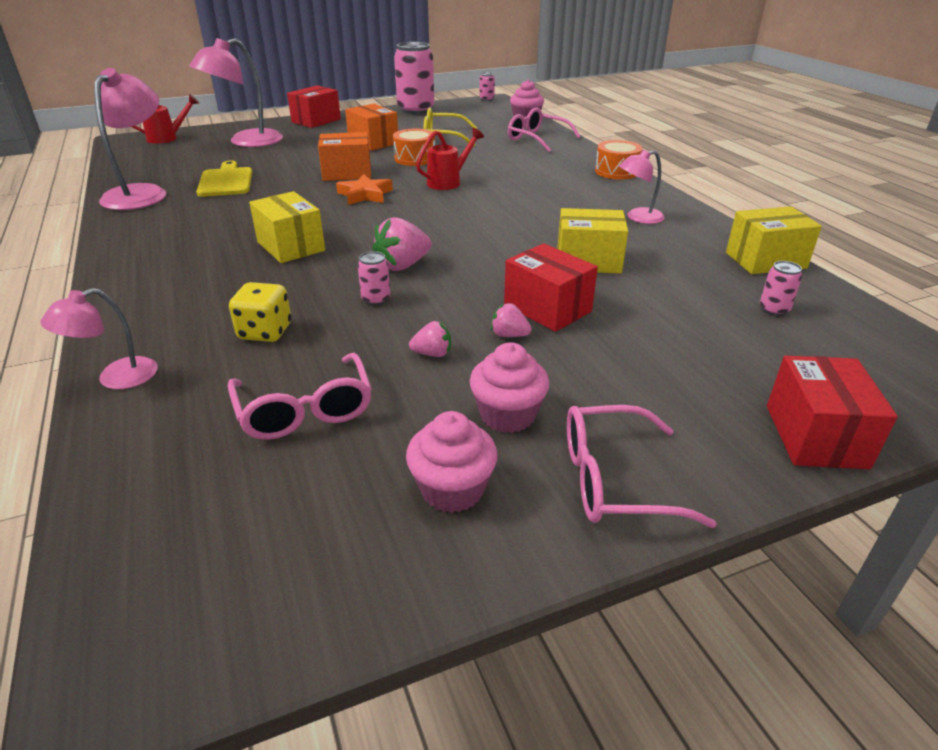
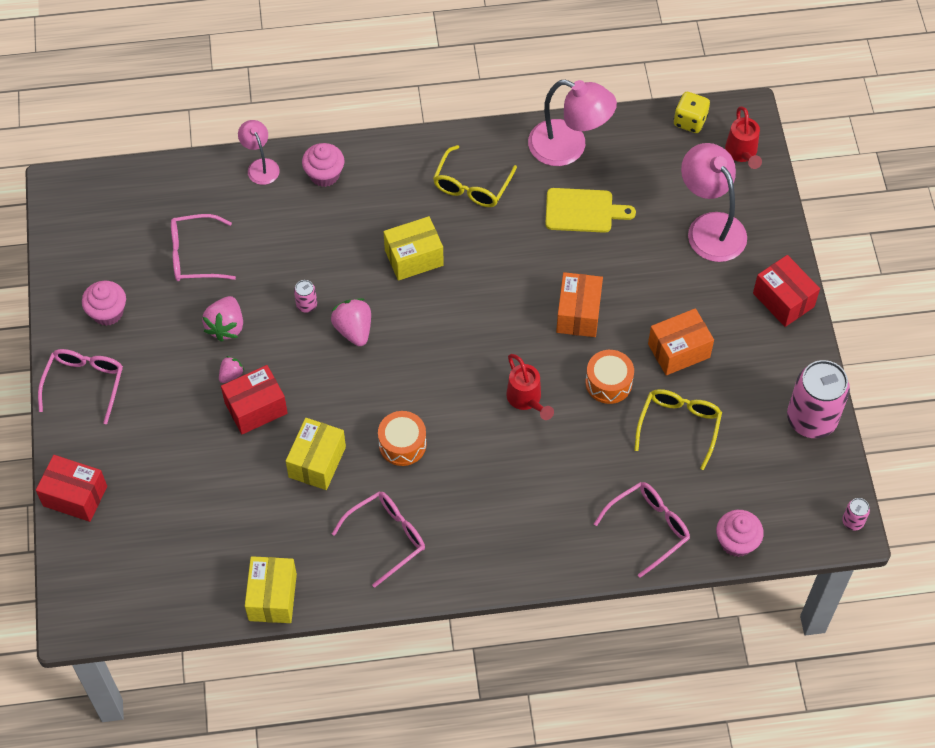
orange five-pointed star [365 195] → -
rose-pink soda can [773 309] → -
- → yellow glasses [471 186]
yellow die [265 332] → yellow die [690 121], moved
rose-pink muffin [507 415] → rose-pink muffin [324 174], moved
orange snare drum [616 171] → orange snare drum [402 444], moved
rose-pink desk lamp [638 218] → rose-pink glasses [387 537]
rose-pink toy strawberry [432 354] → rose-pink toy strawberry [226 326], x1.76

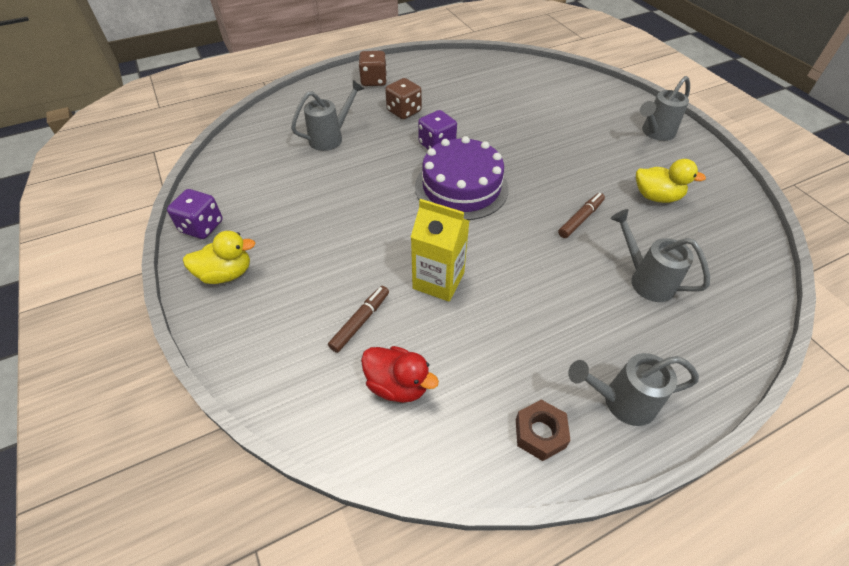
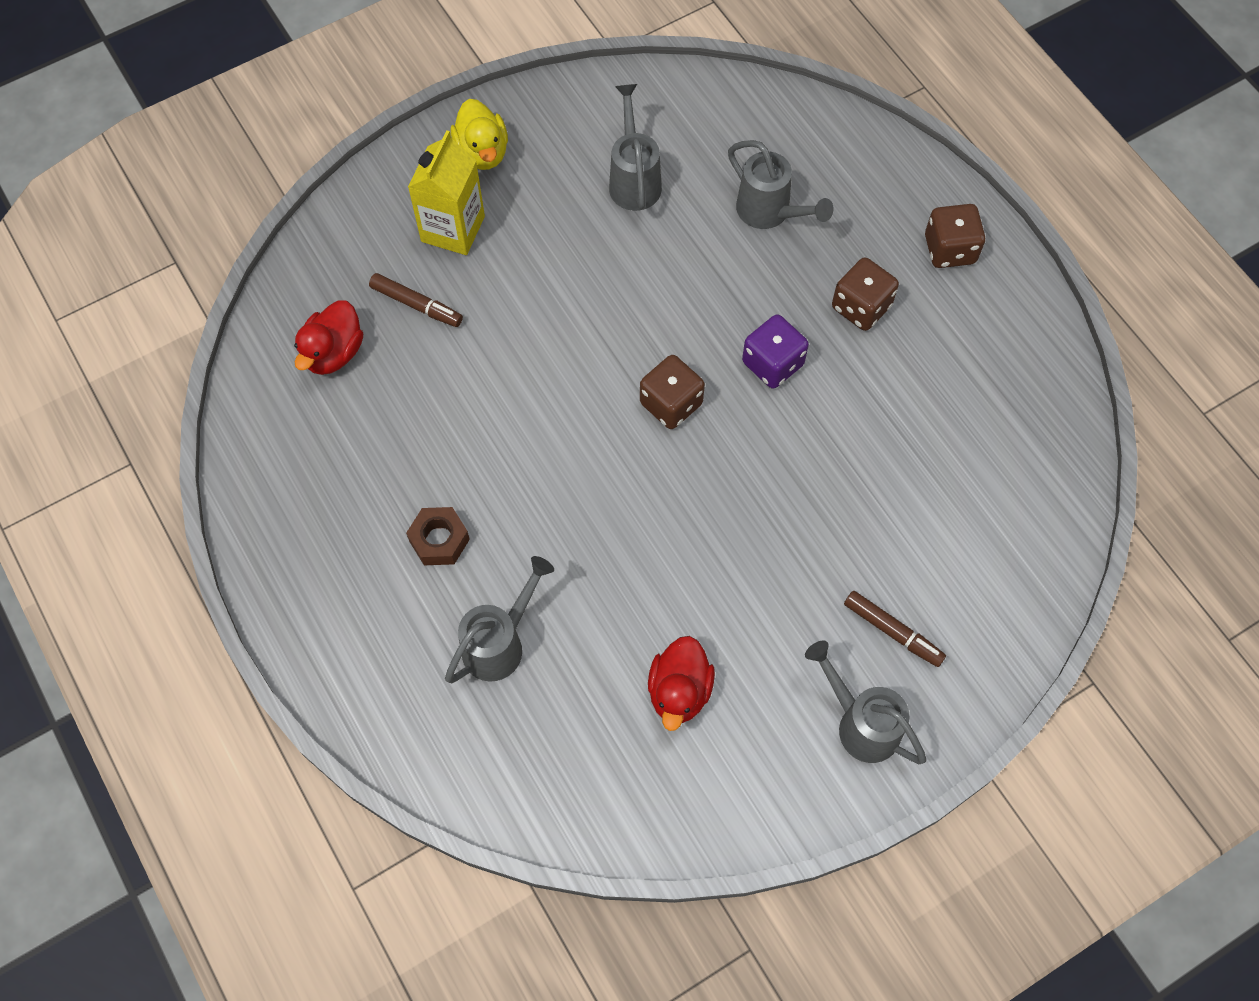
purple die [202 227] → -
yellow carton [438 281] → yellow carton [453 229], moved
brown hex nut [540 433] → brown hex nut [439 540], moved
brown felt pen [580 219] → brown felt pen [892 631], moved
grey watering pot [621 401] → grey watering pot [634 180], moved
purple cake [461 187] → brown die [671 404]
yellow rubber duck [656 197] → red rubber duck [679 691]

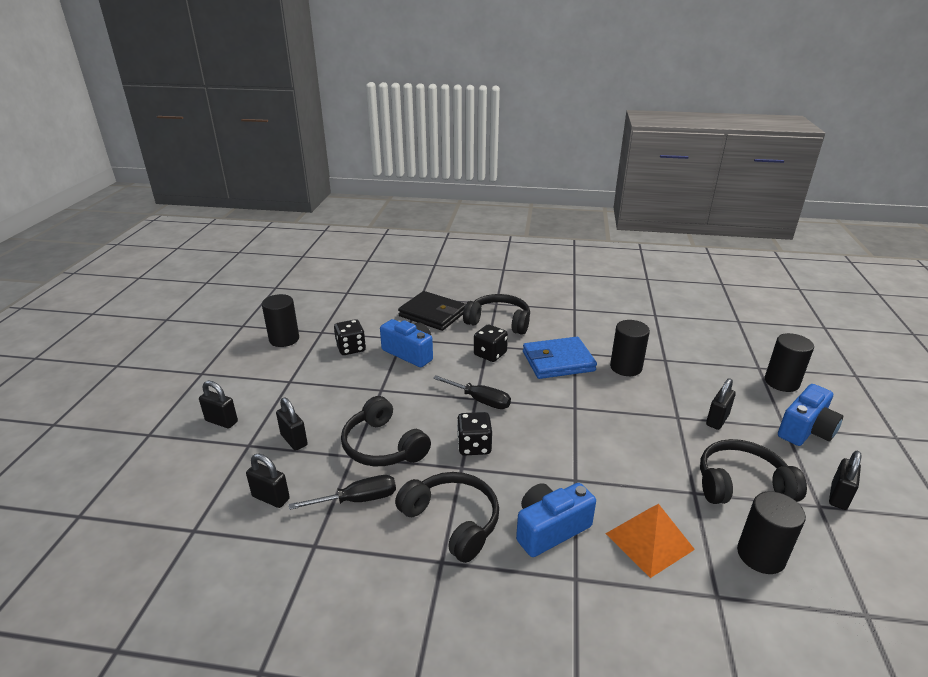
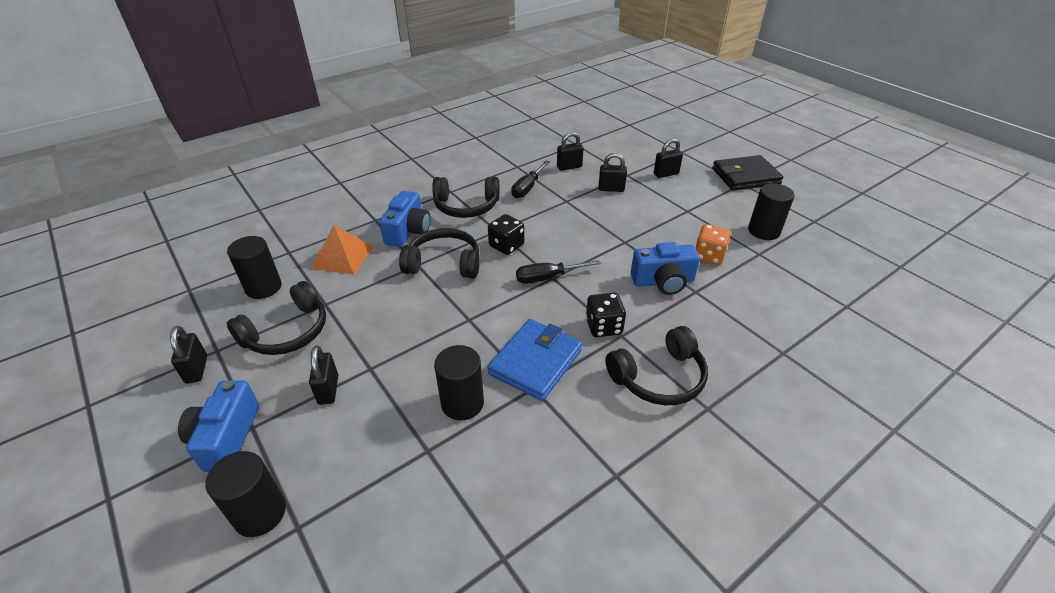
black headphones [383 446] → black headphones [444 263], moved
black wallet [432 314] → black wallet [745 176], moved
black die [351 348] → orange die [708 256]

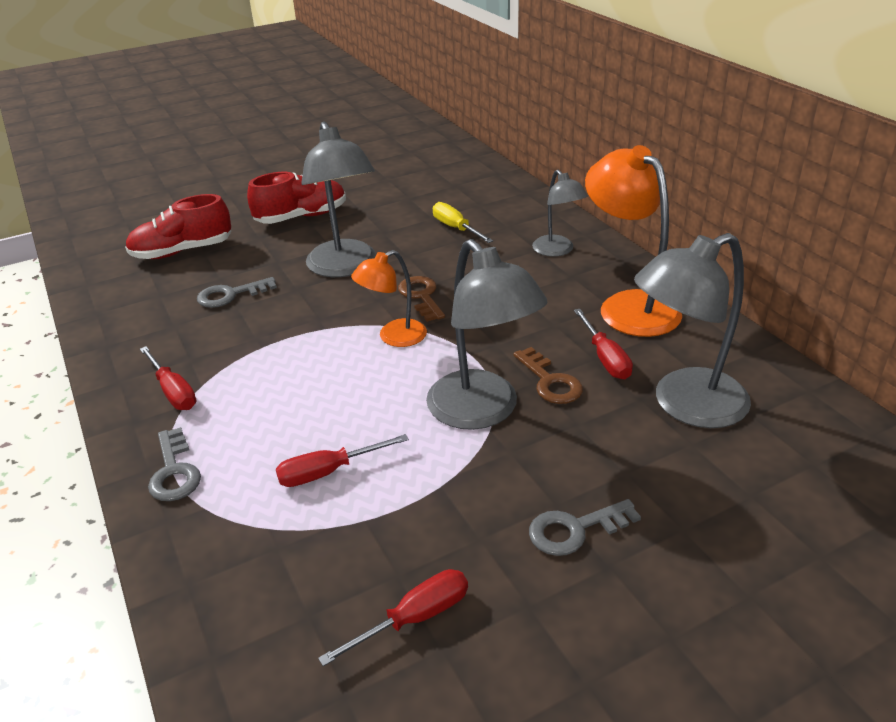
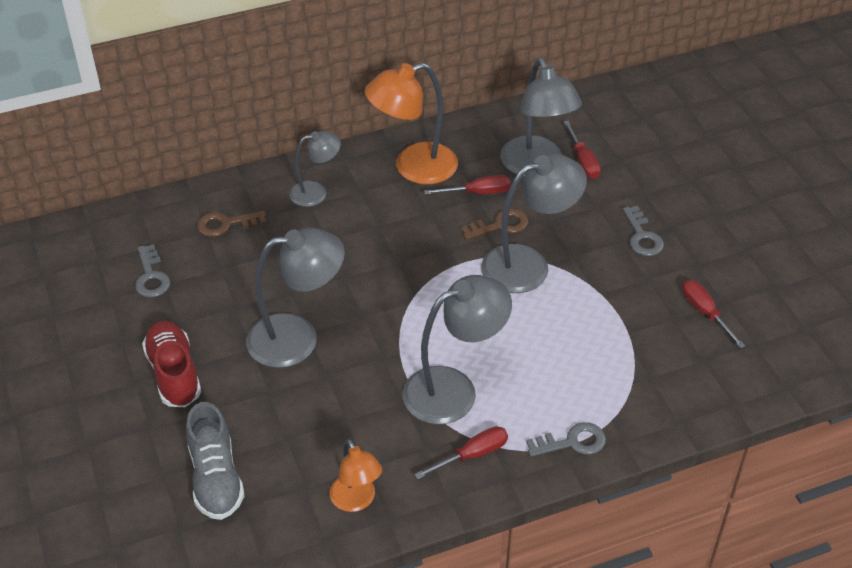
yellow hand screwdriver [456 228] → -
- → grey desk lamp [454 389]
grey door key [230 295] → grey door key [151 277], moved
red hand screwdriver [328 472] → red hand screwdriver [583 161], moved
orange desk lamp [394 337] → orange desk lamp [356 501], moved
brown door key [421 296] → brown door key [225 224], moved
red shoe [182 251] → grey shoe [216 478]

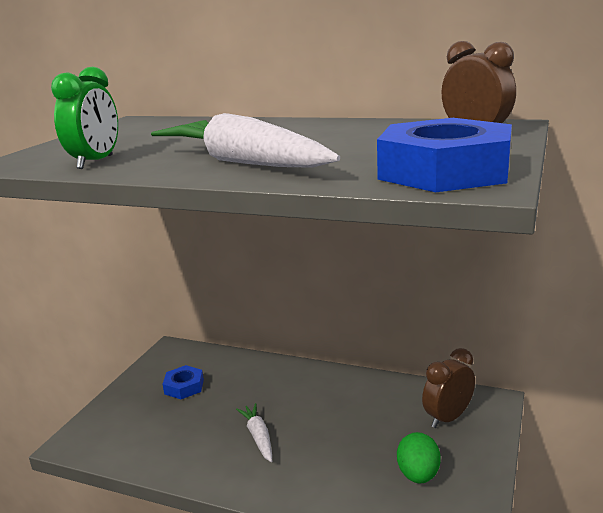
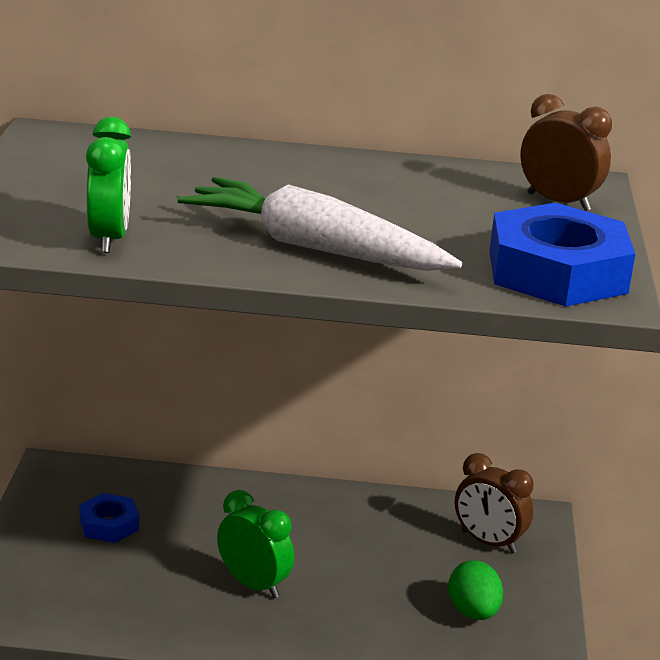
snow-white toy carrot [258 437] → green alarm clock [253 584]
brown alarm clock [448 418] → brown alarm clock [488 542], 90 degrees counterclockwise

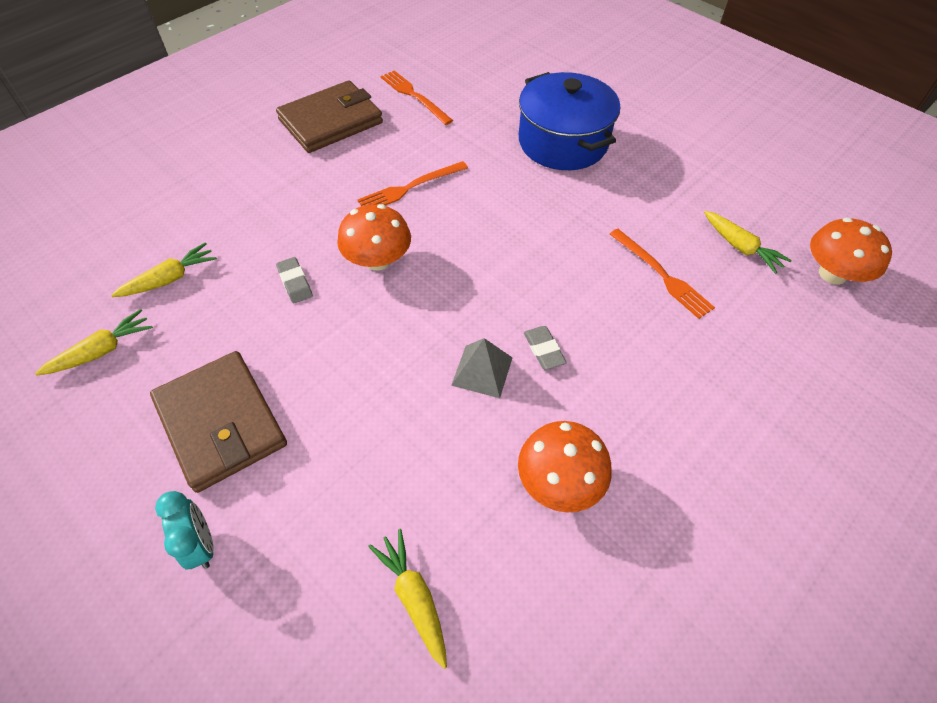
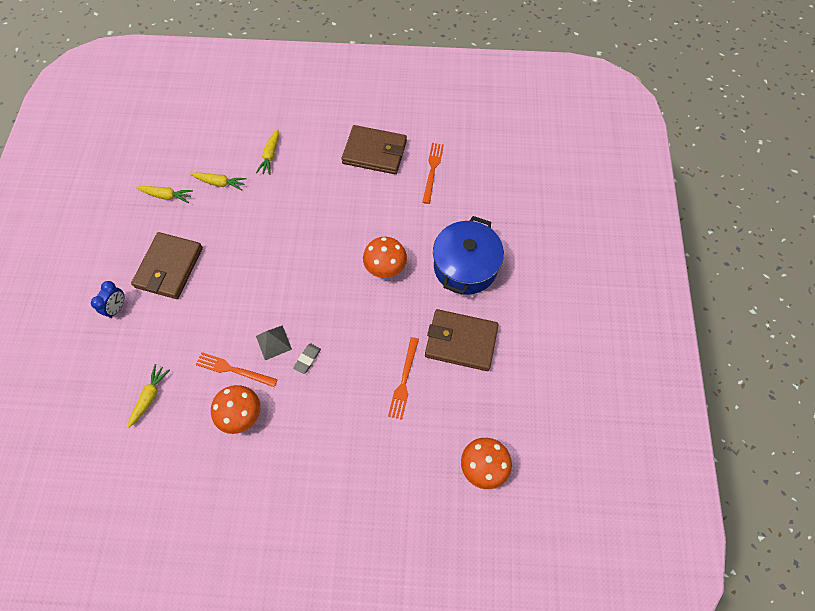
grey eraser [295 282] → -
- → brown wallet [461 341]
orange fungus [377 260] → orange fungus [385 266], moved
orange table fork [410 188] → orange table fork [233 370], moved
yellow toy carrot [740 247] → yellow toy carrot [270 156], moved
teal alarm clock [201 544] → cobalt alarm clock [117 308]

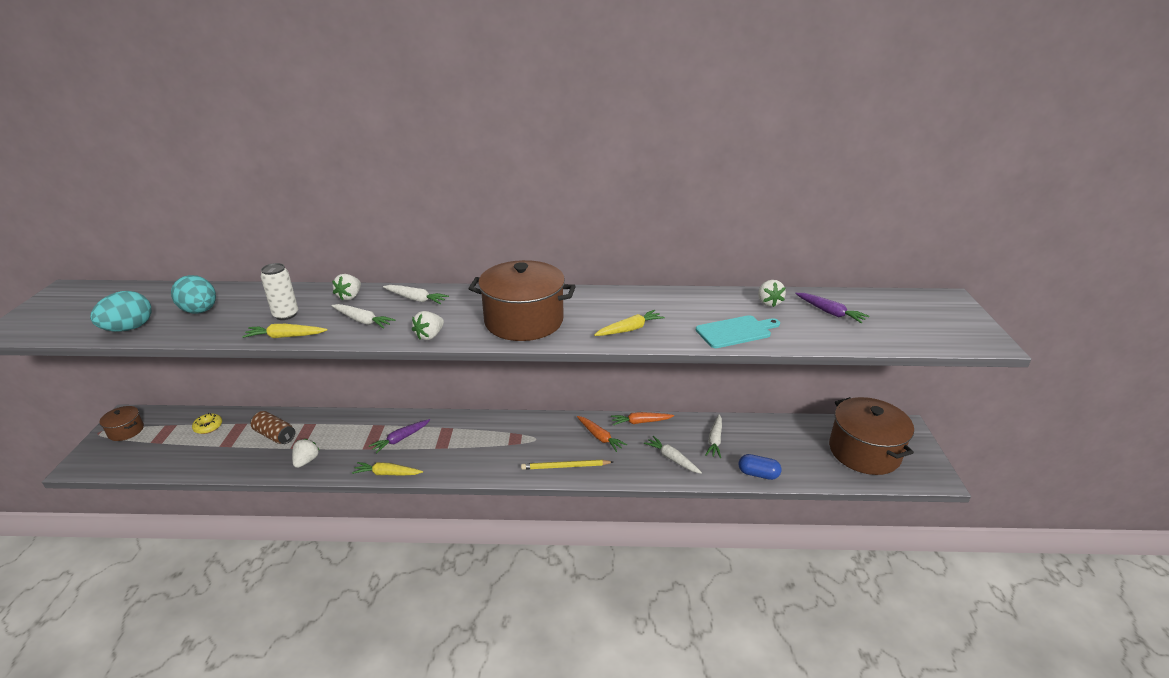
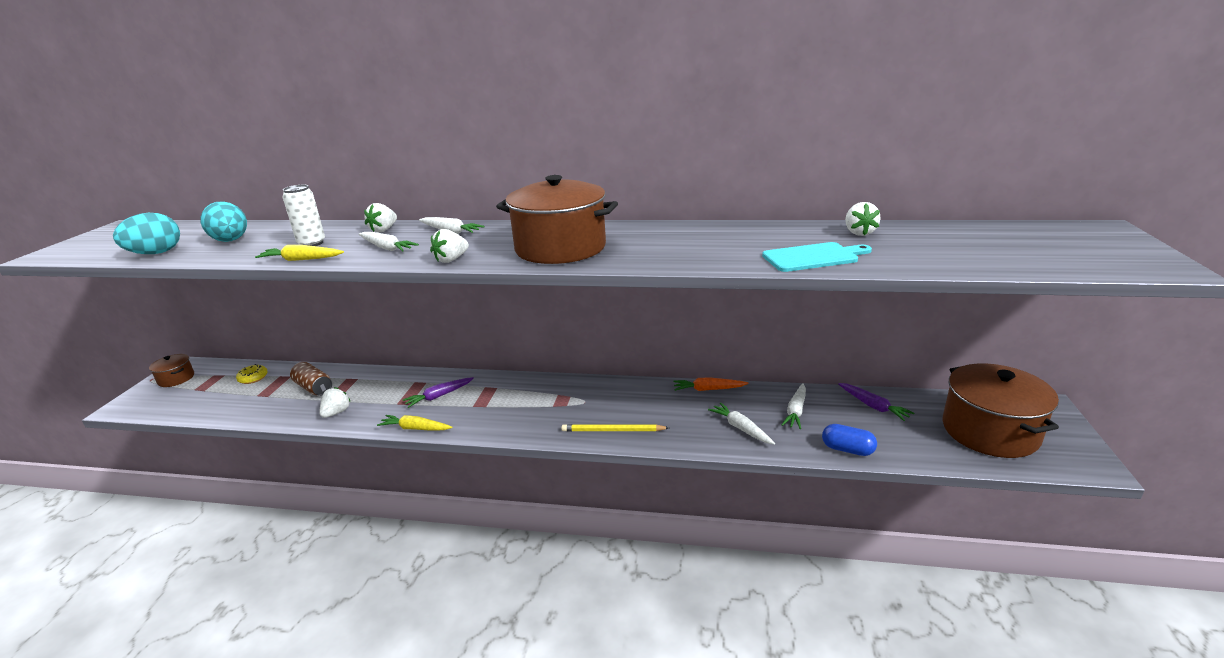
orange toy carrot [600 437] → -
yellow toy carrot [629 329] → -
purple toy carrot [830 312] → purple toy carrot [873 406], moved

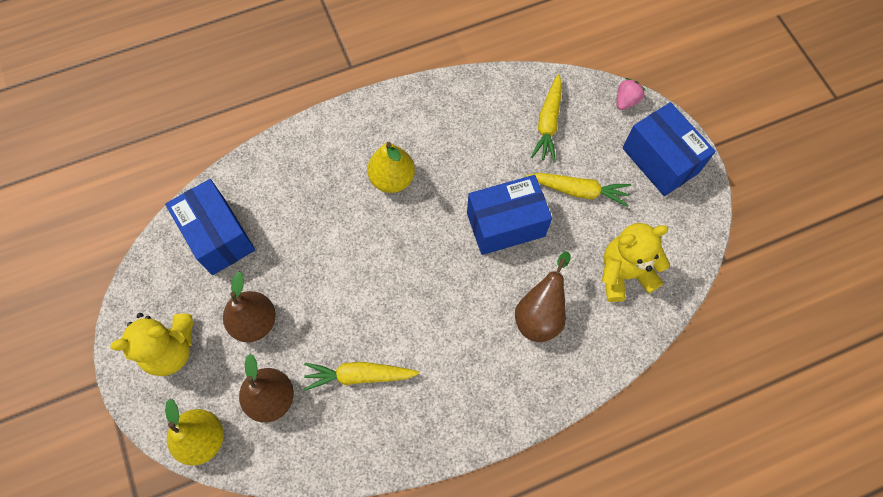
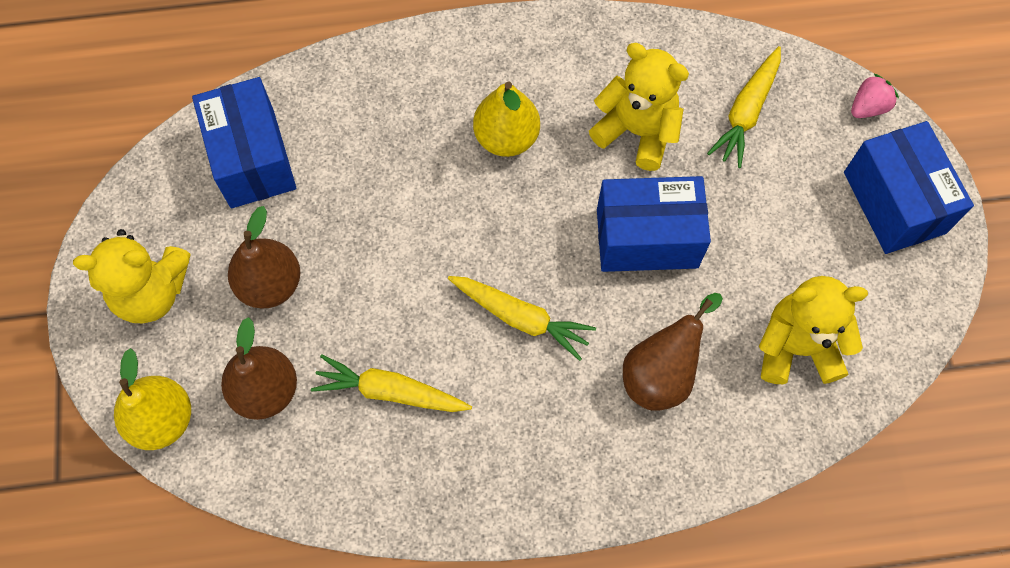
- → yellow stuffed bear [637 131]
yellow toy carrot [578 191] → yellow toy carrot [521 318], moved

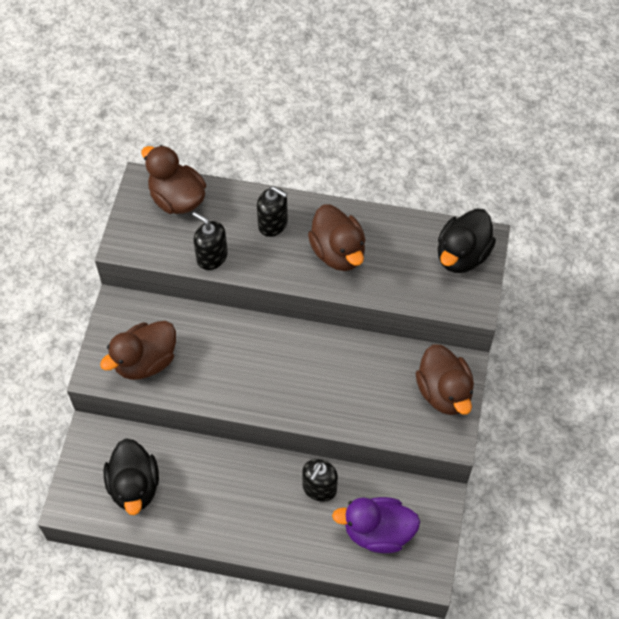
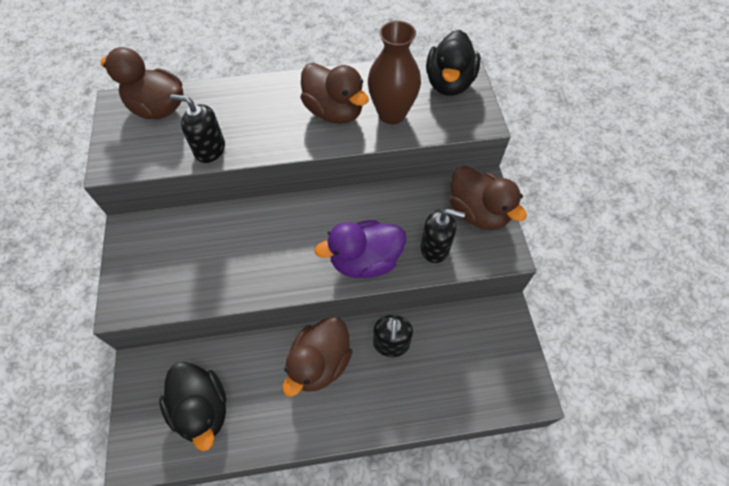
- → brown tall vase [392 114]
brown rubber duck [145 361] → brown rubber duck [320 363], moved
black soap dispenser [273 224] → black soap dispenser [435 248], moved
purple rubber duck [378 532] → purple rubber duck [365 261], moved

